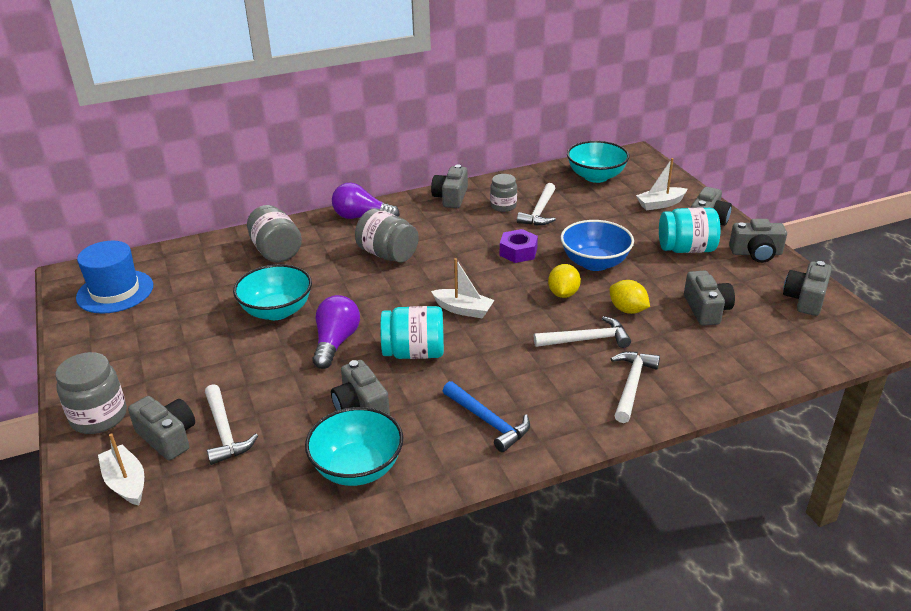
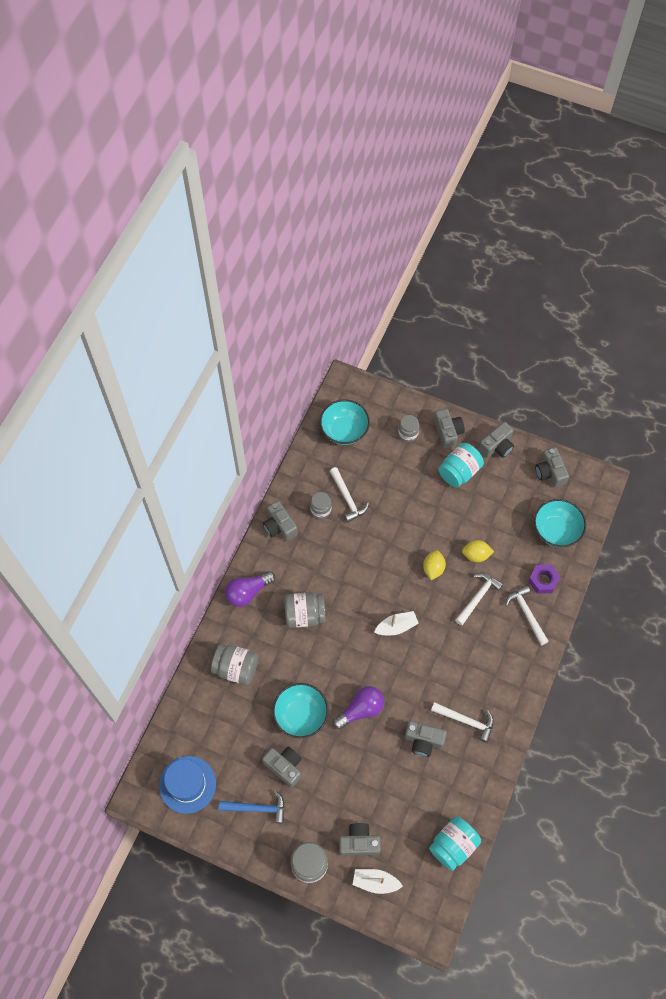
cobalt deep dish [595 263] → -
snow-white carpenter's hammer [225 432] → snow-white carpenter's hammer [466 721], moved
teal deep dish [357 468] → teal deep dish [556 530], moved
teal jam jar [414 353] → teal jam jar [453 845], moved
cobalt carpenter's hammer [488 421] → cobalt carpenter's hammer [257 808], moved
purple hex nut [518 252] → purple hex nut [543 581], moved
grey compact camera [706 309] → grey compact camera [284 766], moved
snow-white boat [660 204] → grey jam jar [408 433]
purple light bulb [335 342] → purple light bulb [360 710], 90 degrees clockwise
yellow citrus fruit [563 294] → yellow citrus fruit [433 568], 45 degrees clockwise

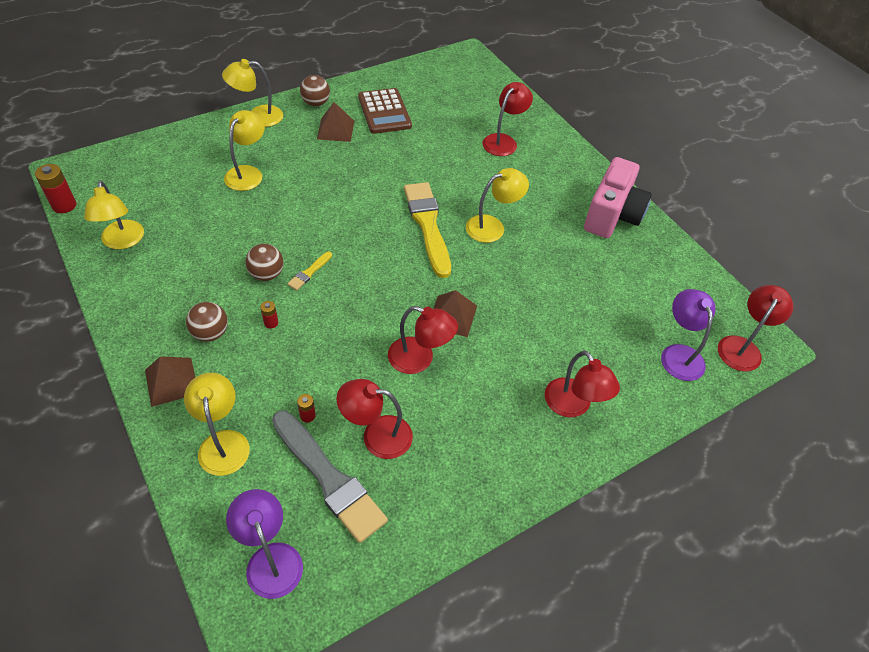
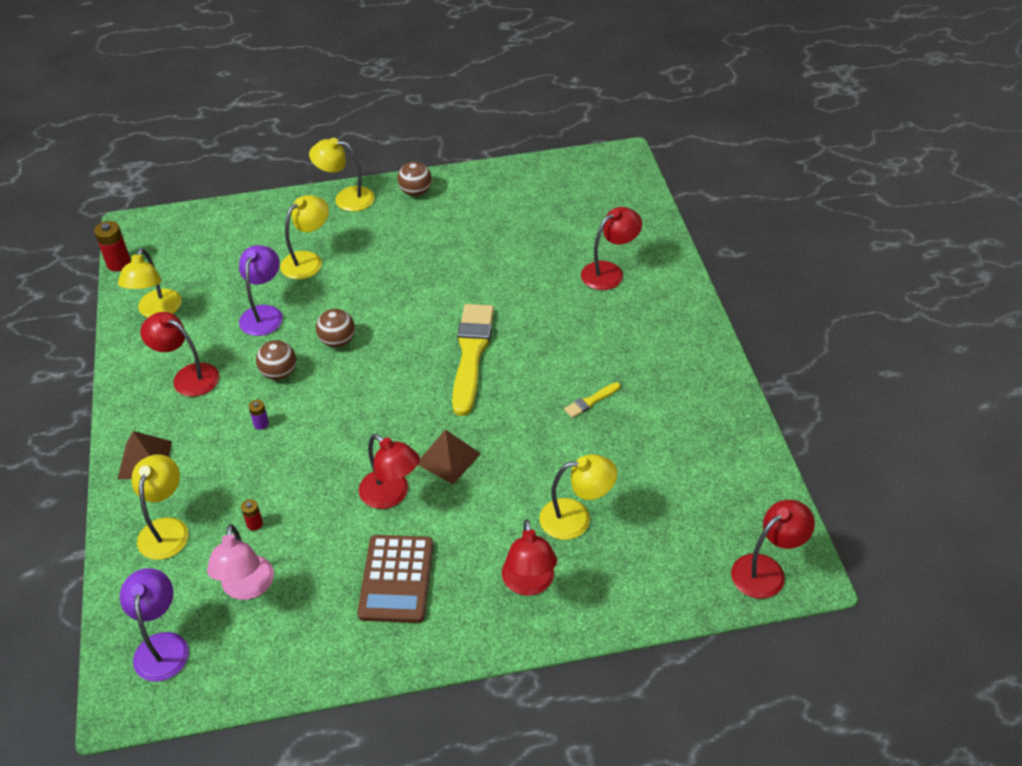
brown pyramid [335 130] → -
rose-pink compact camera [612 215] → -
brown sphere [211 333] → brown sphere [338 341], moved
yellow paint brush [309 272] → yellow paint brush [591 401], moved
red desk lamp [377 435] → red desk lamp [188 376], moved
brown adding machine [384 112] → brown adding machine [396 579], moved
yellow desk lamp [492 226] → yellow desk lamp [576 518], moved
purple desk lamp [679 354] → purple desk lamp [264 314], moved
grey paint brush [328 478] → rose-pink desk lamp [247 588]
red AA battery [271 323] → purple AA battery [261 424]

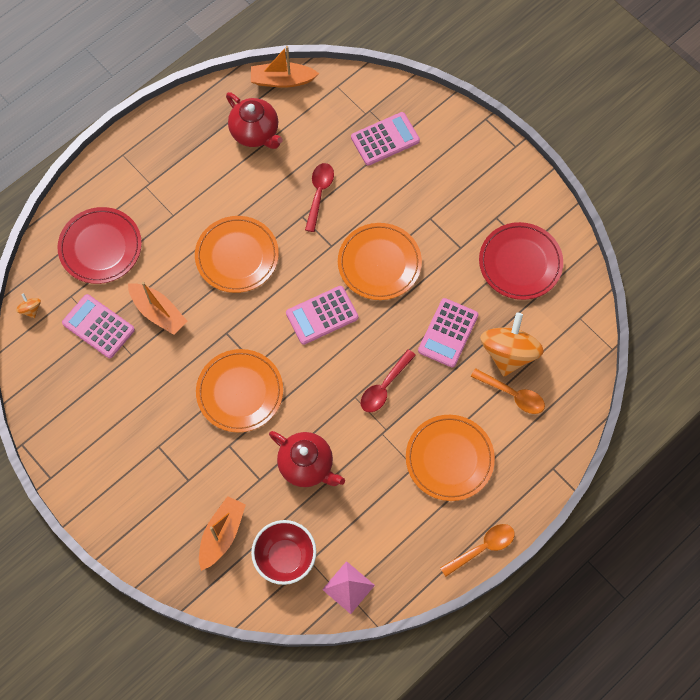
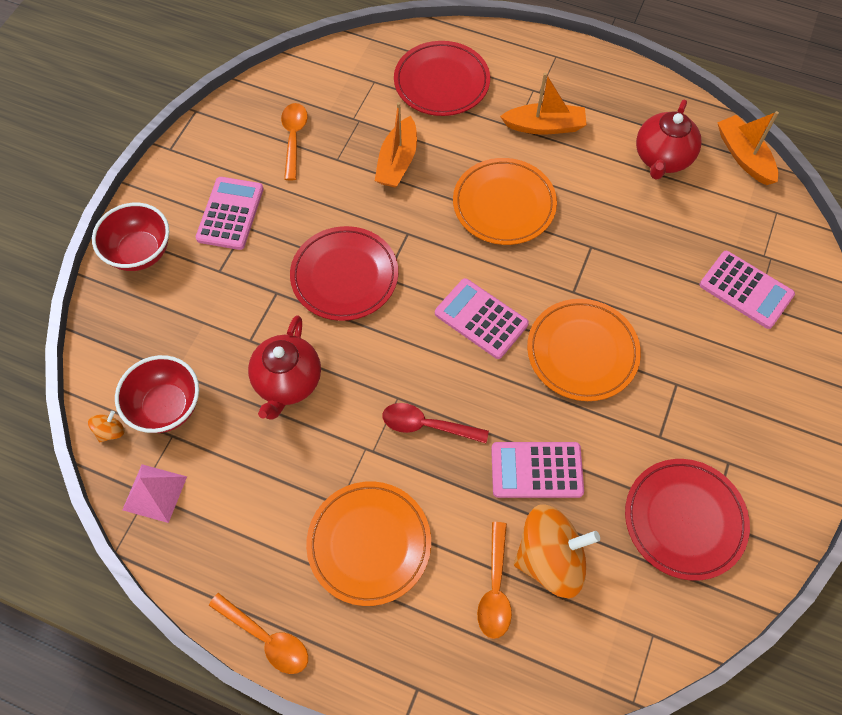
red tablespoon [319 194] → -
- → red deep dish [140 252]
- → orange tablespoon [294 138]
orange spinning top [30 309] → orange spinning top [110 431], moved
rose-pink adding machine [98 326] → rose-pink adding machine [230 214], moved
orange boat [222 534] → orange boat [544 126], moved
orange flat dish [240 392] → red flat dish [344 276]

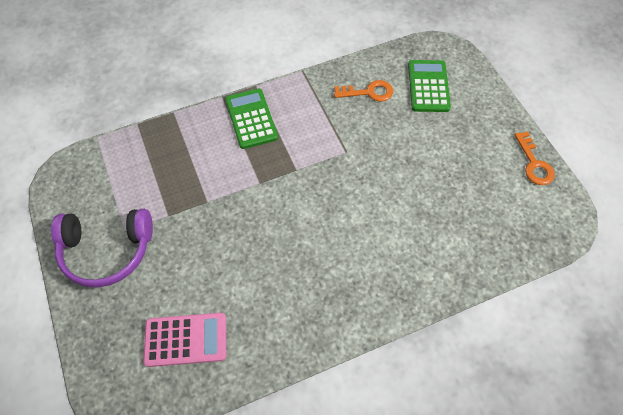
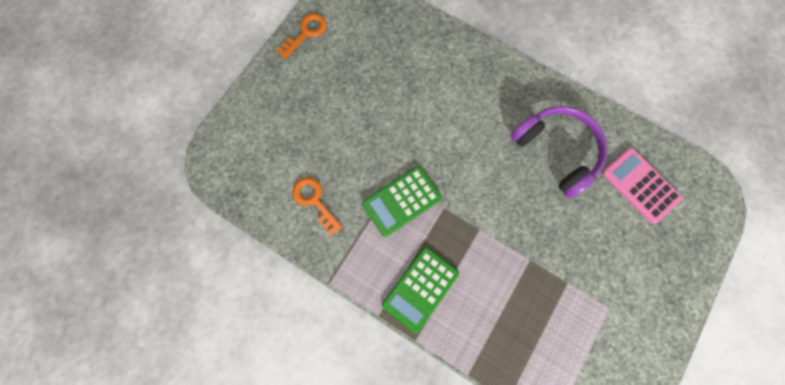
purple headphones [107 251] → purple headphones [556 151], moved
green adding machine [428 86] → green adding machine [402 201], moved

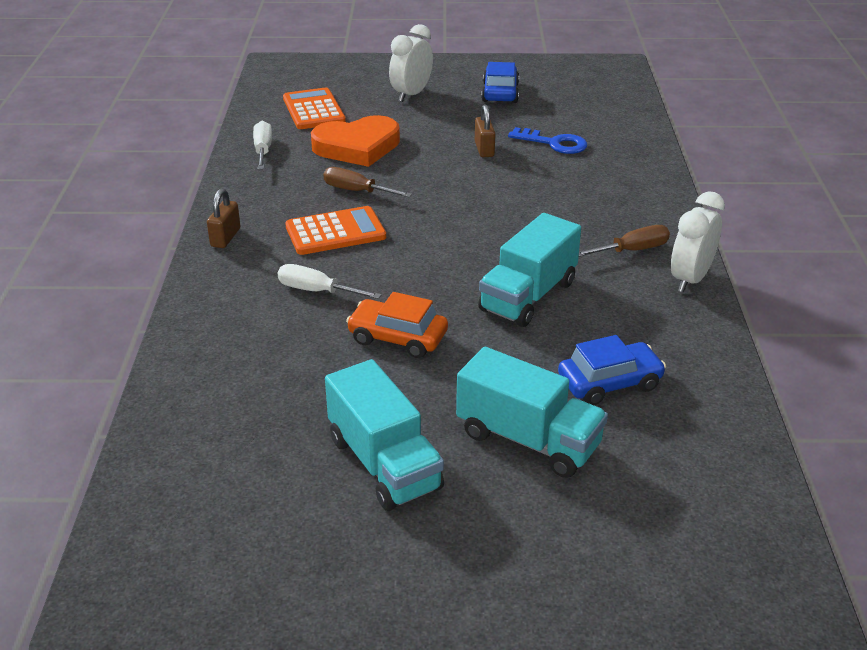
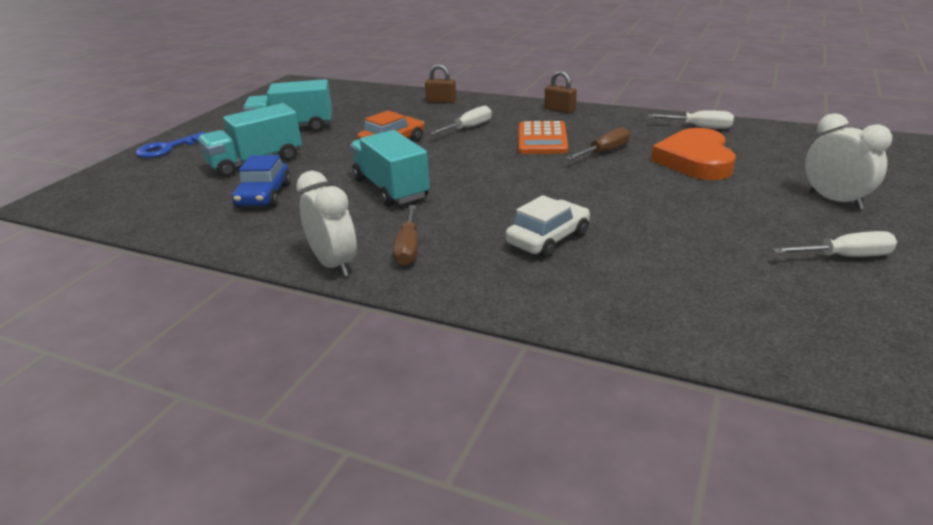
orange adding machine [313 110] → -
- → snow-white automobile [548 239]
brown lock [484 149] → brown lock [441 101], moved
cobalt door key [554 143] → cobalt door key [168 148], moved
cobalt automobile [500 93] → snow-white hand screwdriver [845 257]

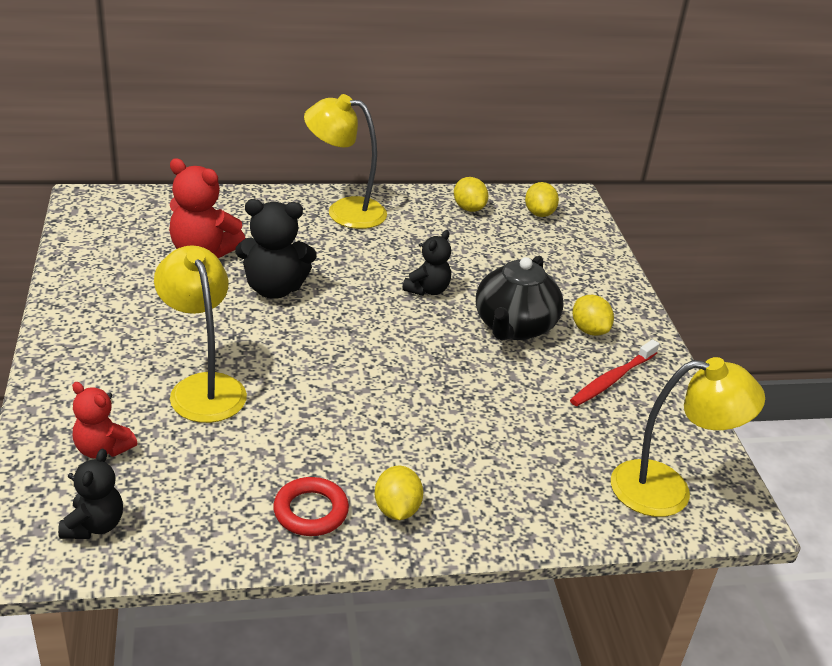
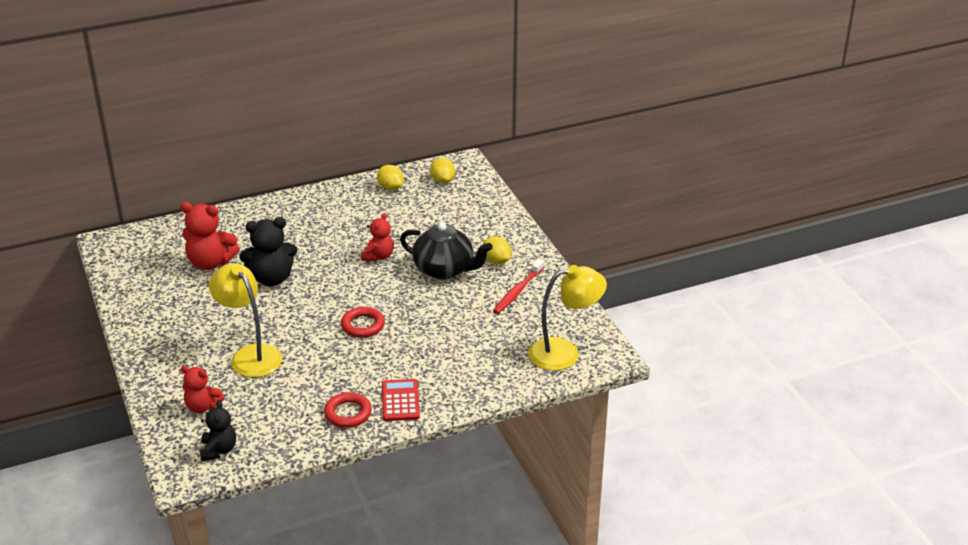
yellow desk lamp [344 211] → -
- → red torus [363 325]
yellow citrus fruit [397 509] → red adding machine [400 401]
black stuffed bear [427 290] → red stuffed bear [378 256]
black china teapot [514 327] → black china teapot [445 270], 75 degrees counterclockwise

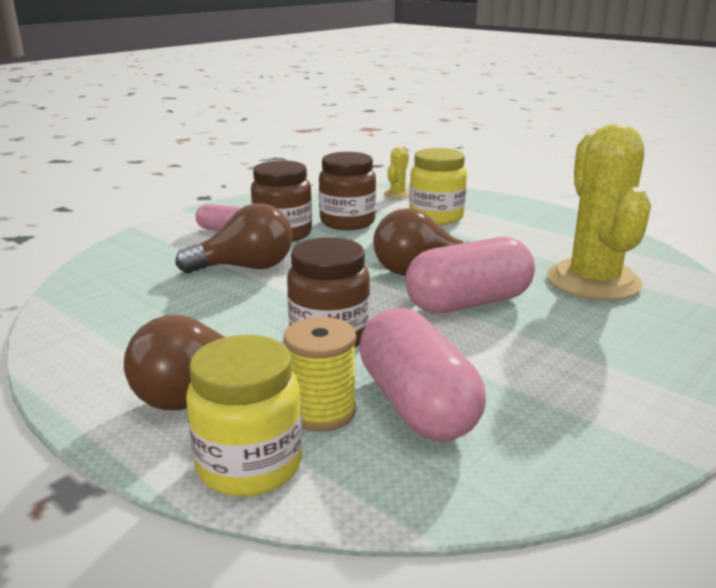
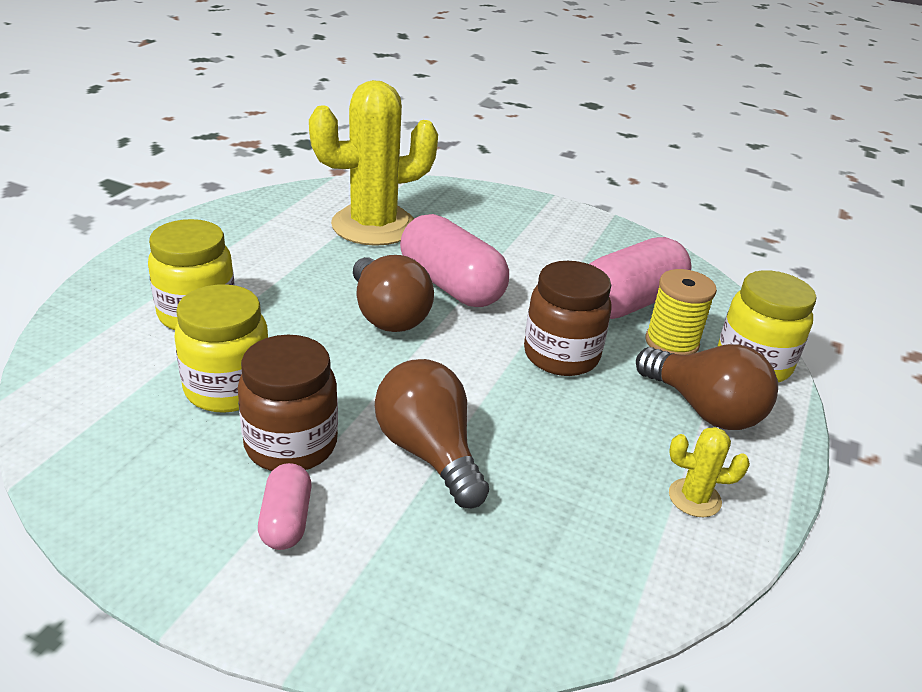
yellow cactus [397 194] → yellow cactus [694 498], moved
brown jam jar [347 222] → yellow jam jar [228 389]

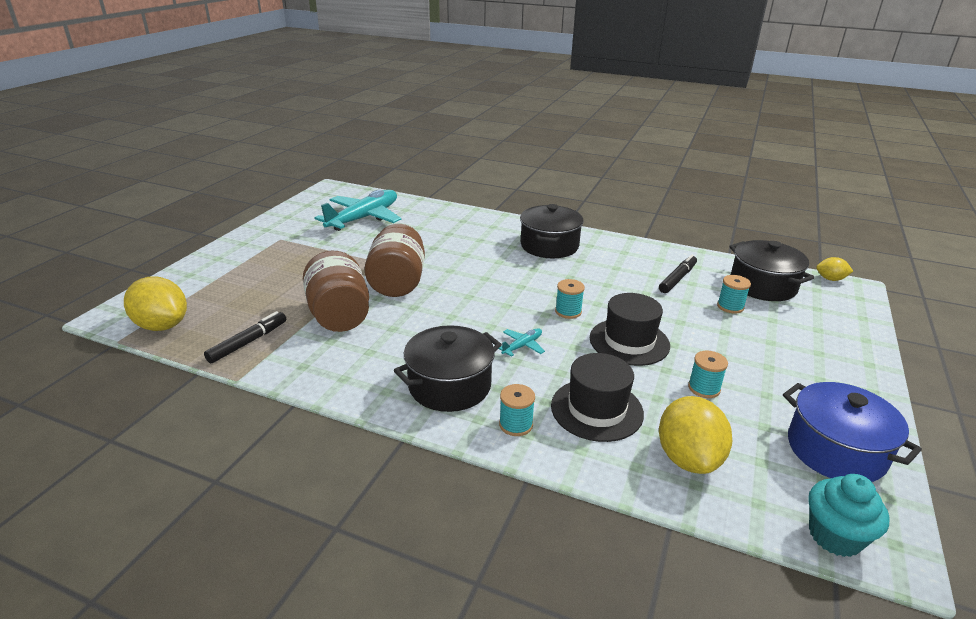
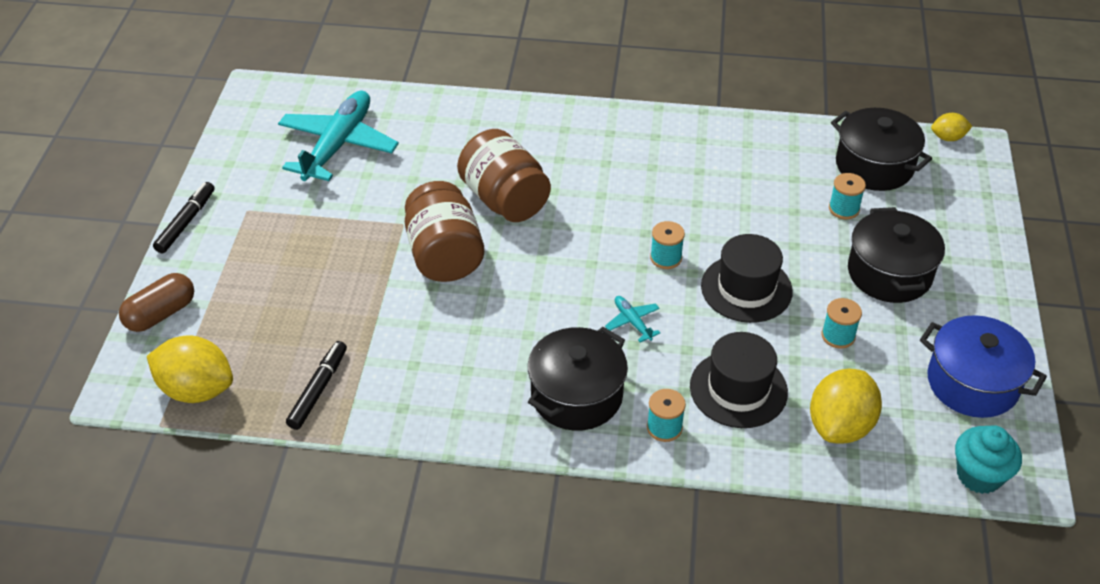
- → brown pill [161 314]
brown jam jar [339 315] → brown jam jar [504 200], moved
black cooking pot [549 246] → black cooking pot [889 273], moved
black felt pen [677 279] → black felt pen [186 222], moved
teal aeroplane [522 346] → teal aeroplane [632 322], 60 degrees counterclockwise
yellow citrus fruit [688 458] → yellow citrus fruit [840 426], 45 degrees clockwise

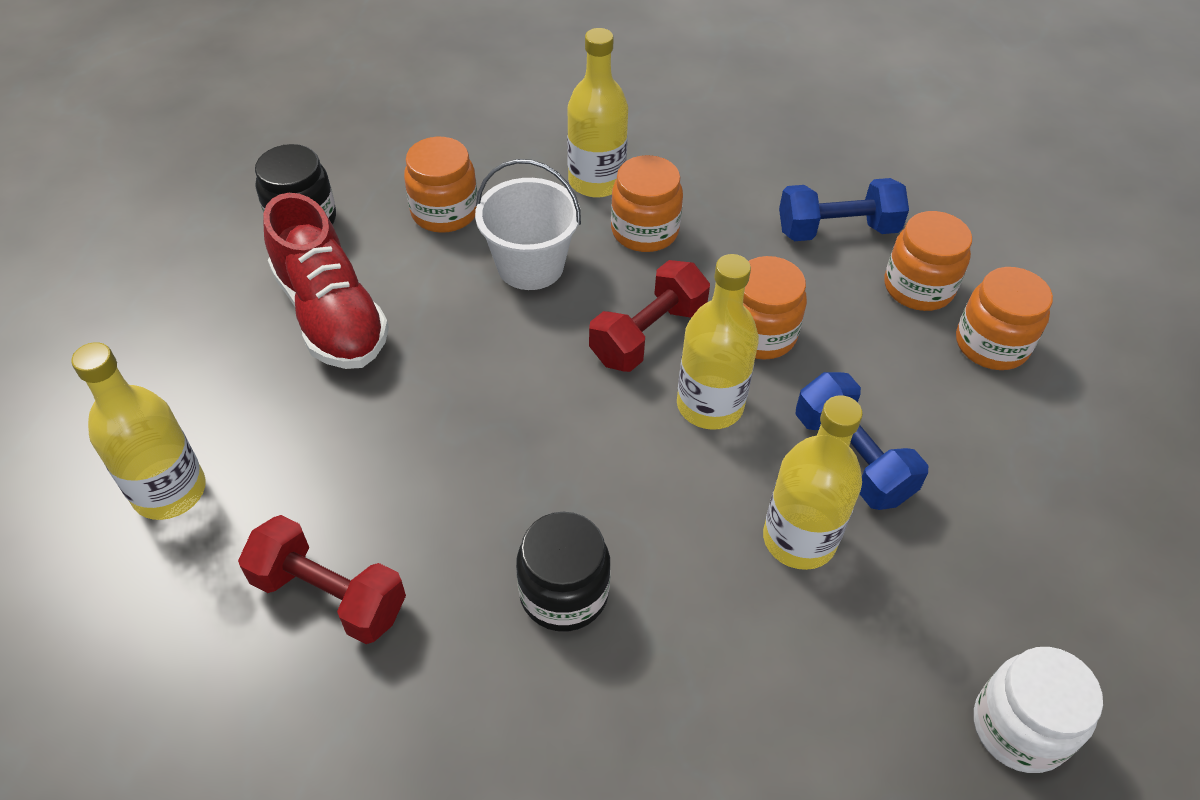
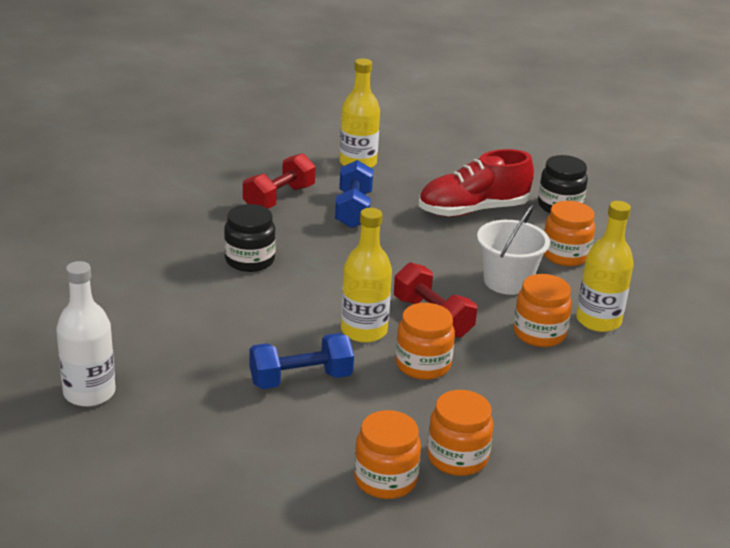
yellow flask [799 539] → -
cobalt dumbbell [837 230] → cobalt dumbbell [353 210], moved
snow-white jam jar [1019 727] → snow-white flask [89 393]

